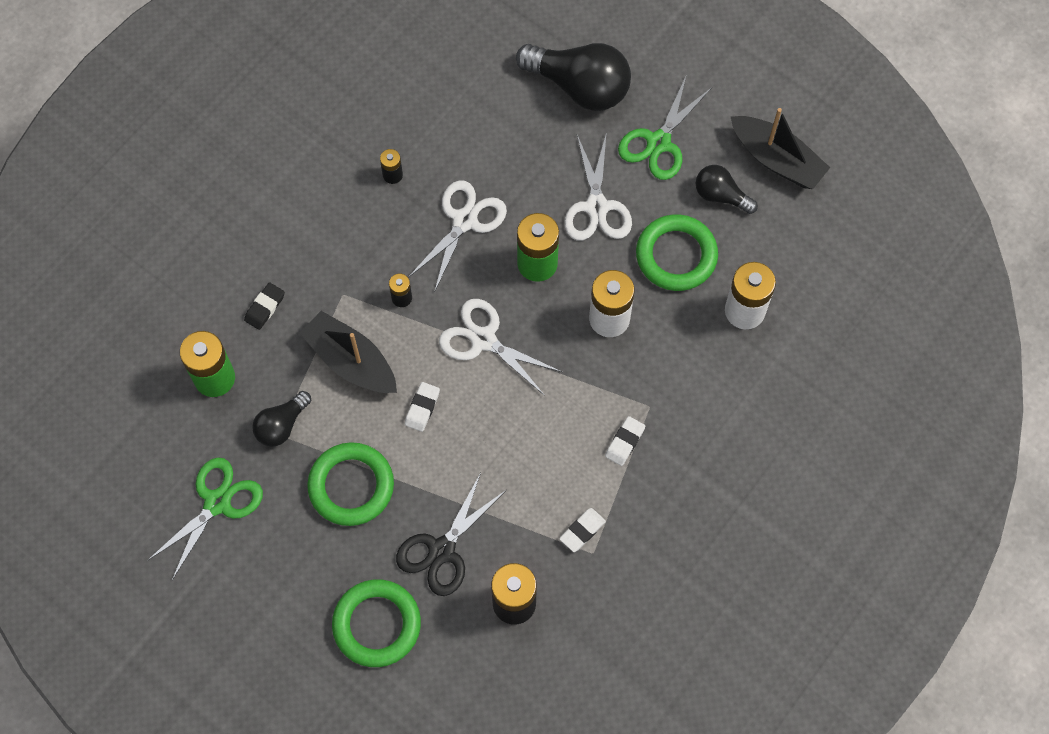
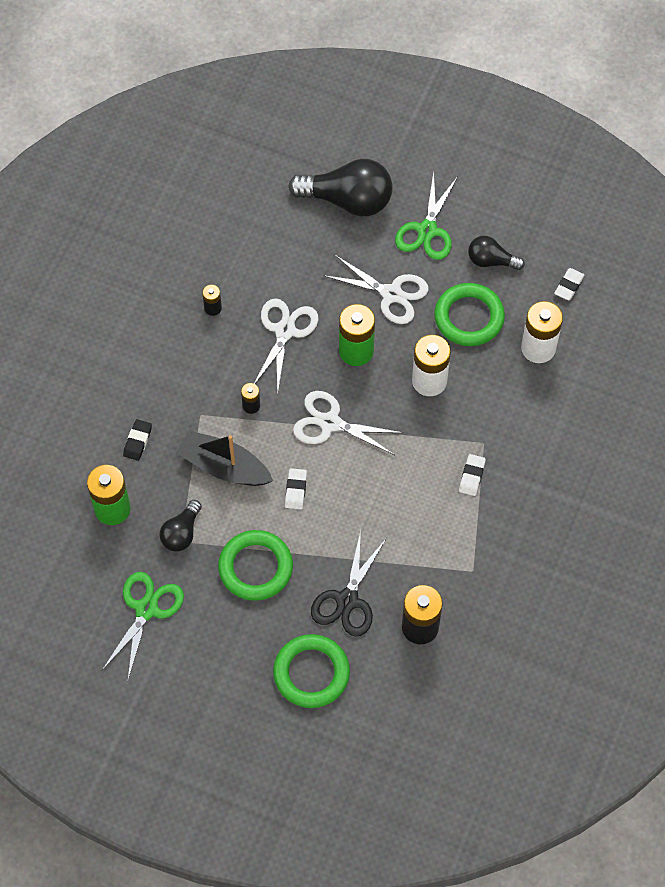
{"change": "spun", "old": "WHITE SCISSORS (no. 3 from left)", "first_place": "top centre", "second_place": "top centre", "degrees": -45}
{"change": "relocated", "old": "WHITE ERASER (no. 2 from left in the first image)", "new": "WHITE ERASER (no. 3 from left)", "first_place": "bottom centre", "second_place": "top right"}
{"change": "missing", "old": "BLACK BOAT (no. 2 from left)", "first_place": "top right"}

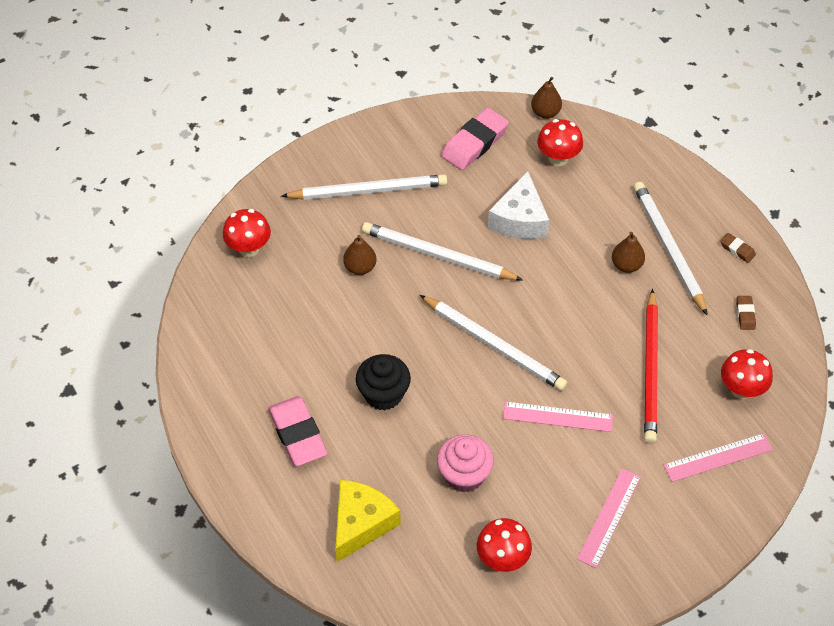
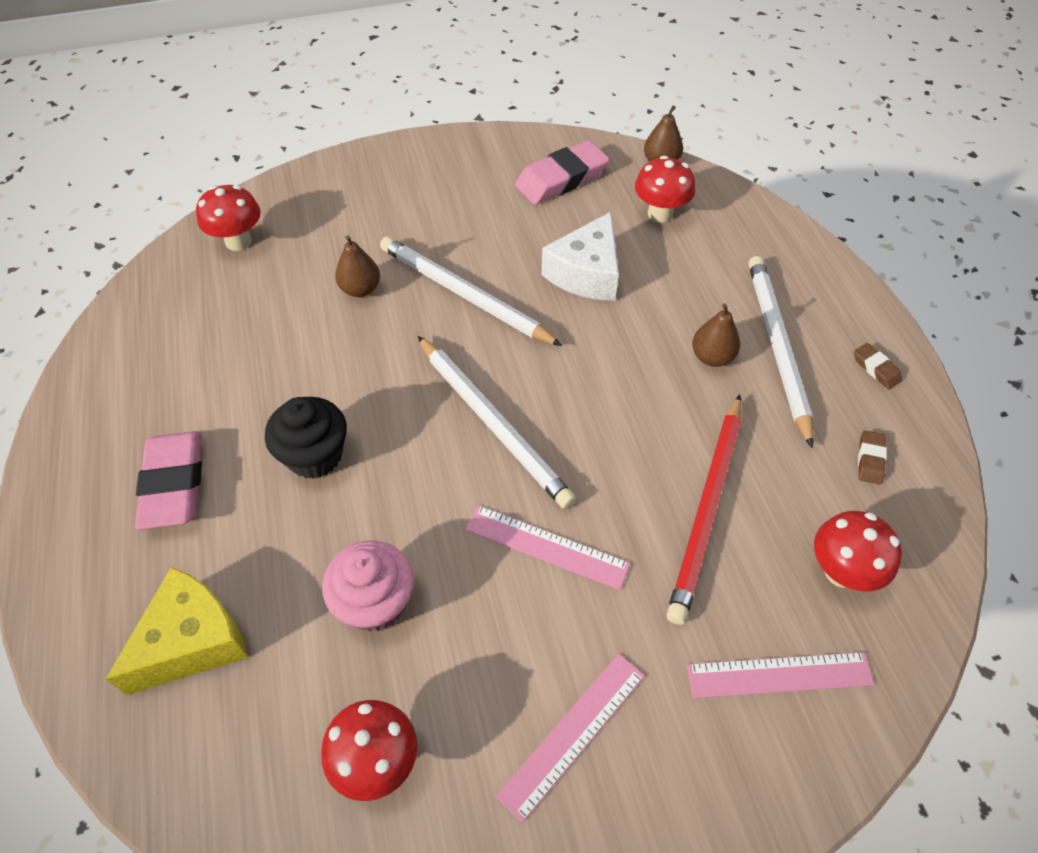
{"change": "missing", "old": "WHITE PENCIL (no. 1 from left)", "first_place": "top centre"}

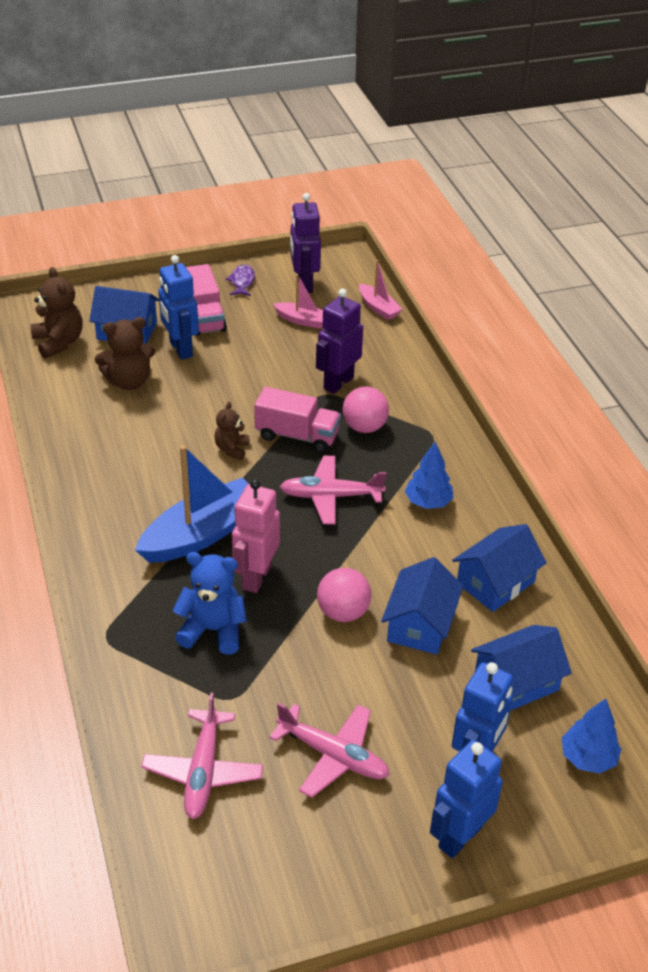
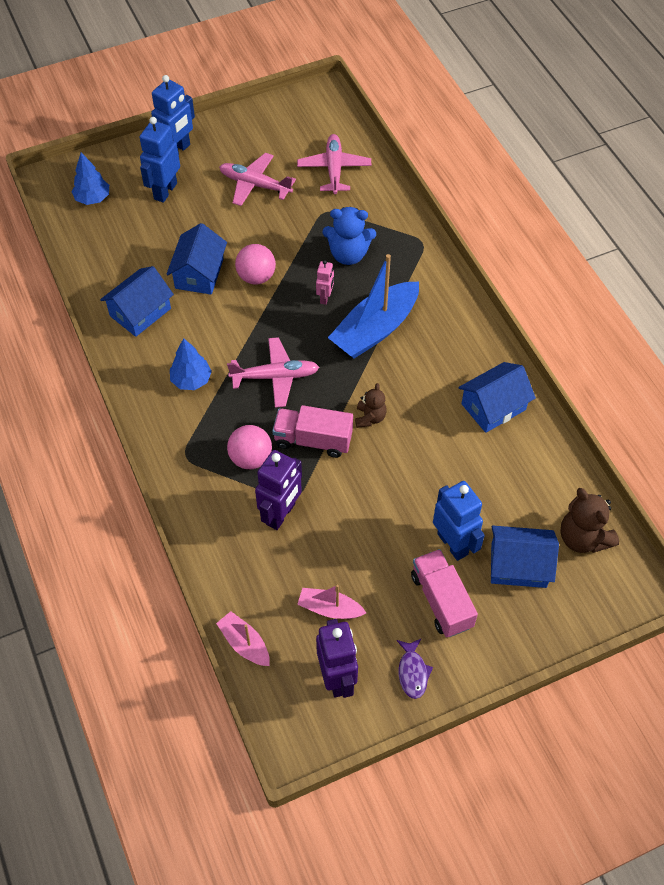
{"change": "size", "old": "PINK ROBOT", "first_place": "centre", "second_place": "top centre", "factor": 0.55}
{"change": "relocated", "old": "BLUE HOUSE (no. 4 from left in the first image)", "new": "BLUE HOUSE (no. 3 from left)", "first_place": "bottom right", "second_place": "middle right"}
{"change": "missing", "old": "BROWN TEDDY BEAR (no. 2 from left)", "first_place": "middle left"}

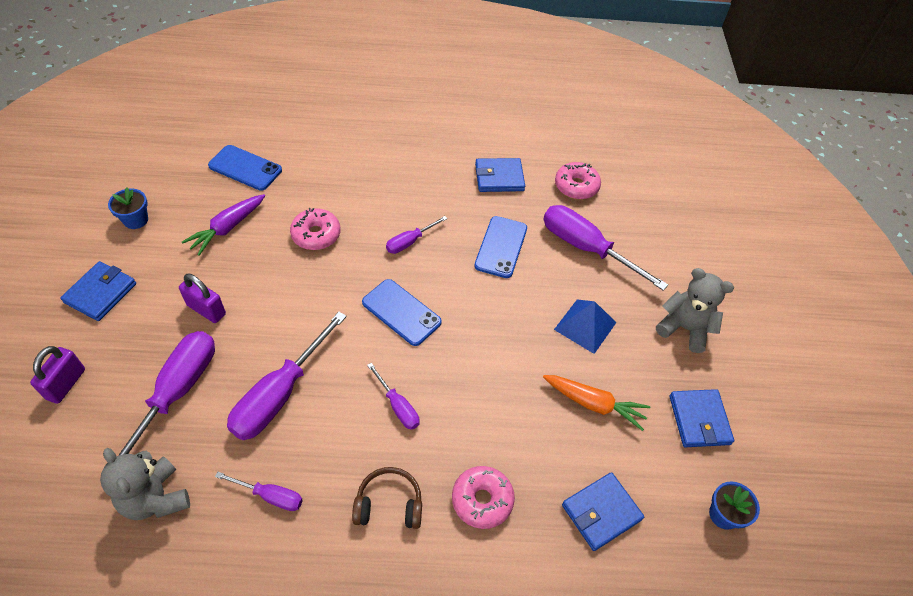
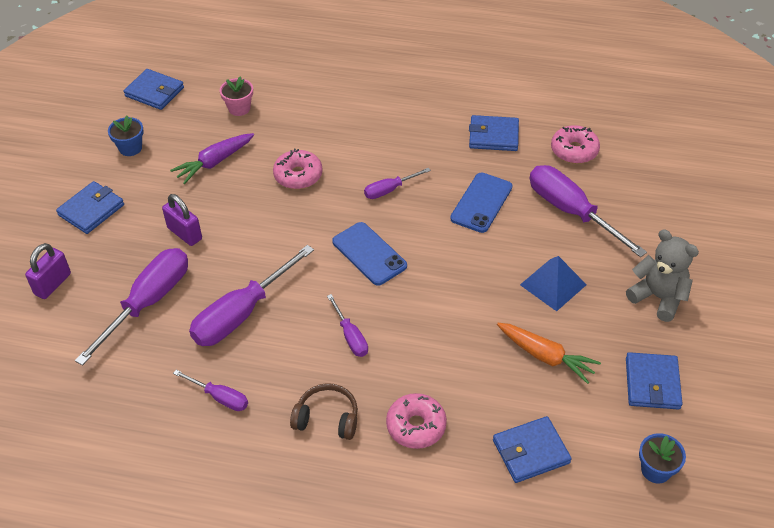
{"change": "appeared", "new": "BLUE WALLET (no. 2 from left)", "second_place": "top left"}
{"change": "exchanged", "old": "BLUE PHONE (no. 1 from left)", "new": "PINK FLOWER POT", "first_place": "top left", "second_place": "top left"}
{"change": "missing", "old": "GREY TEDDY BEAR (no. 1 from left)", "first_place": "bottom left"}

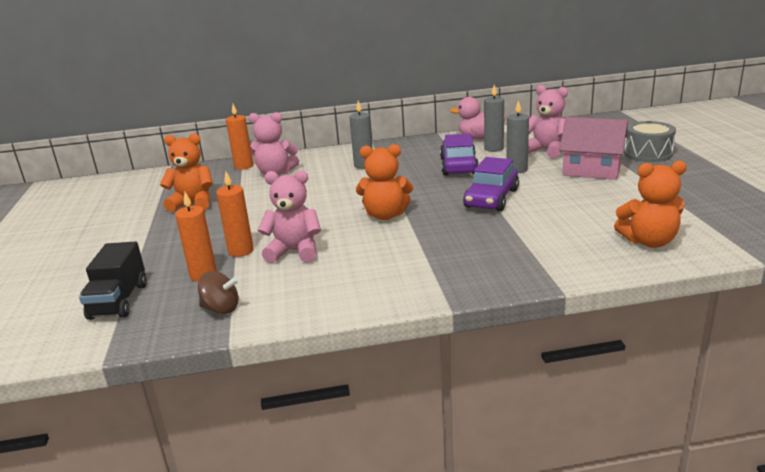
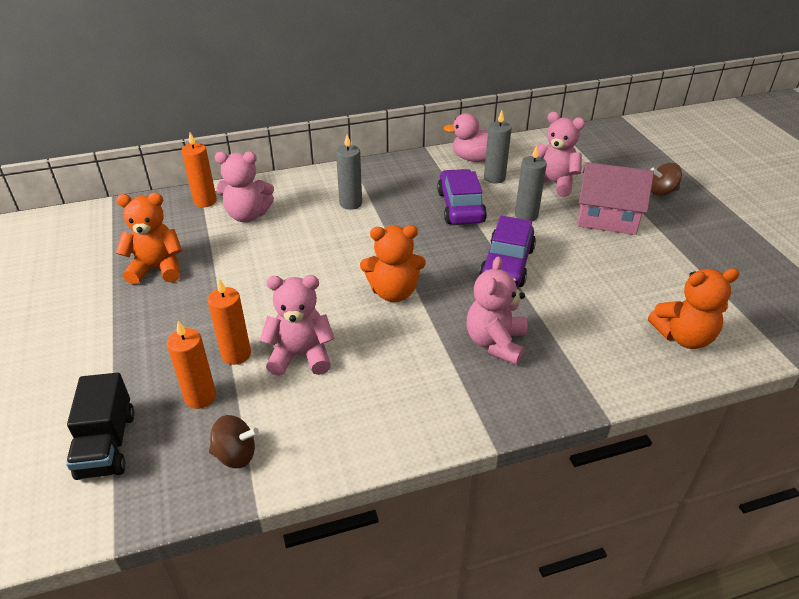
{"change": "appeared", "new": "PINK TEDDY BEAR (no. 3 from left)", "second_place": "centre"}
{"change": "exchanged", "old": "GREY DRUM", "new": "BROWN SPINNING TOP (no. 2 from left)", "first_place": "top right", "second_place": "top right"}

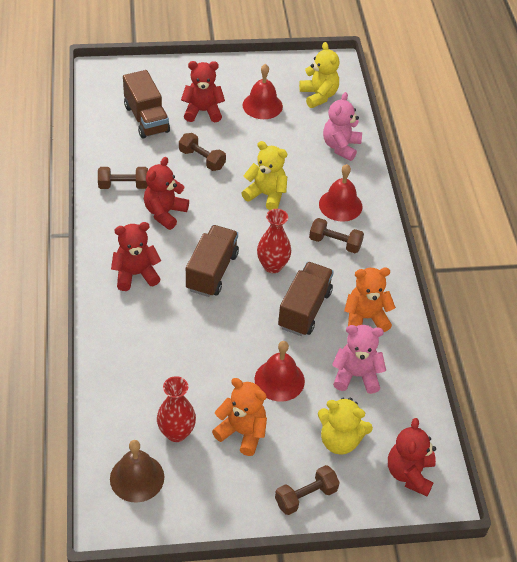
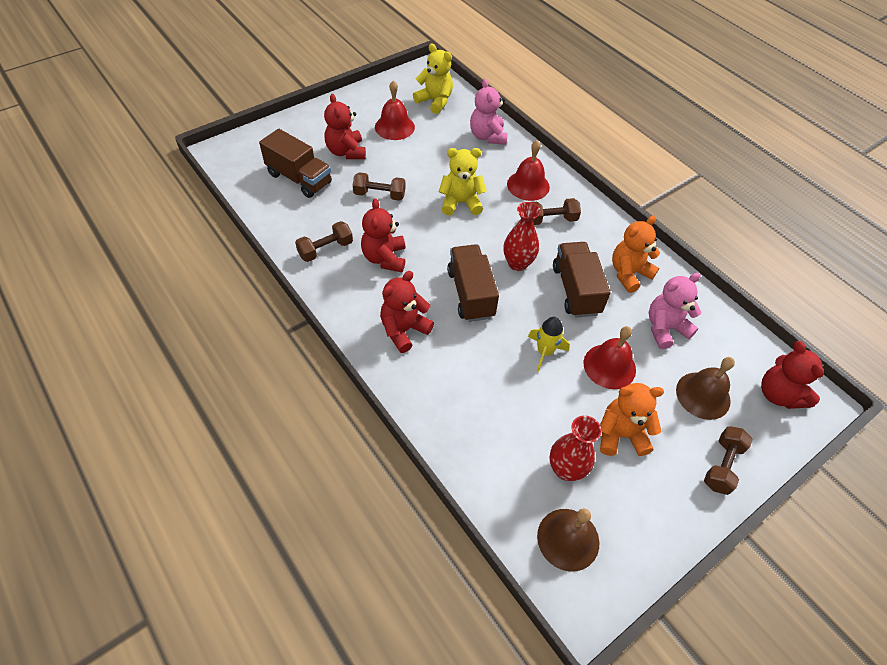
{"change": "spun", "old": "RED TEDDY BEAR (no. 3 from left in the first image)", "first_place": "top centre", "second_place": "top centre", "degrees": -75}
{"change": "appeared", "new": "YELLOW ROCKET", "second_place": "centre"}
{"change": "exchanged", "old": "YELLOW TEDDY BEAR (no. 3 from left)", "new": "BROWN BELL (no. 2 from left)", "first_place": "bottom right", "second_place": "middle right"}

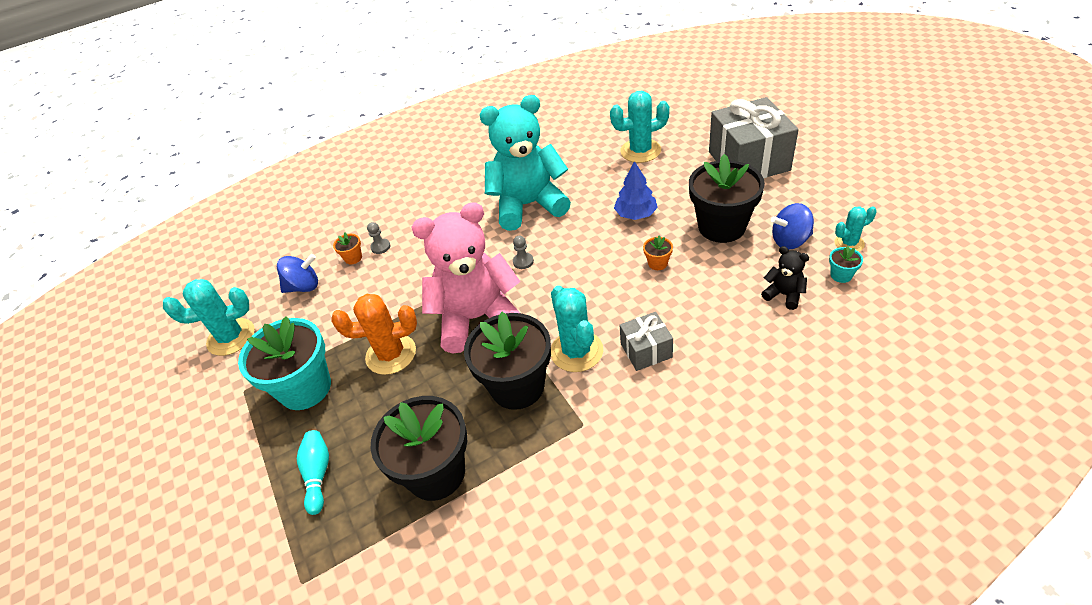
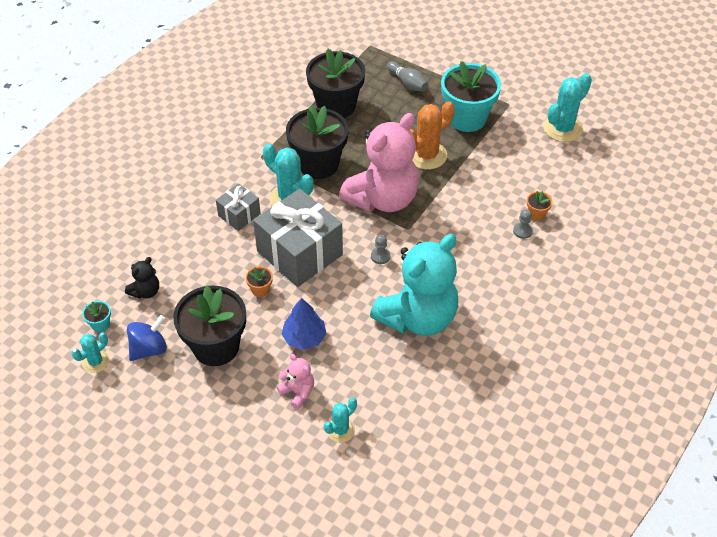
{"change": "spun", "old": "BLACK TEDDY BEAR", "first_place": "middle right", "second_place": "middle left", "degrees": -60}
{"change": "relocated", "old": "GREY GIFT (no. 2 from left)", "first_place": "top right", "second_place": "centre"}
{"change": "appeared", "new": "PINK TEDDY BEAR (no. 1 from left)", "second_place": "bottom centre"}
{"change": "size", "old": "TURQUOISE CACTUS (no. 3 from left)", "first_place": "top centre", "second_place": "bottom centre", "factor": 0.57}
{"change": "colour", "old": "TURQUOISE BOWLING PIN", "new": "GREY BOWLING PIN", "first_place": "bottom left", "second_place": "top centre"}
{"change": "missing", "old": "BLUE SPINNING TOP (no. 1 from left)", "first_place": "middle left"}

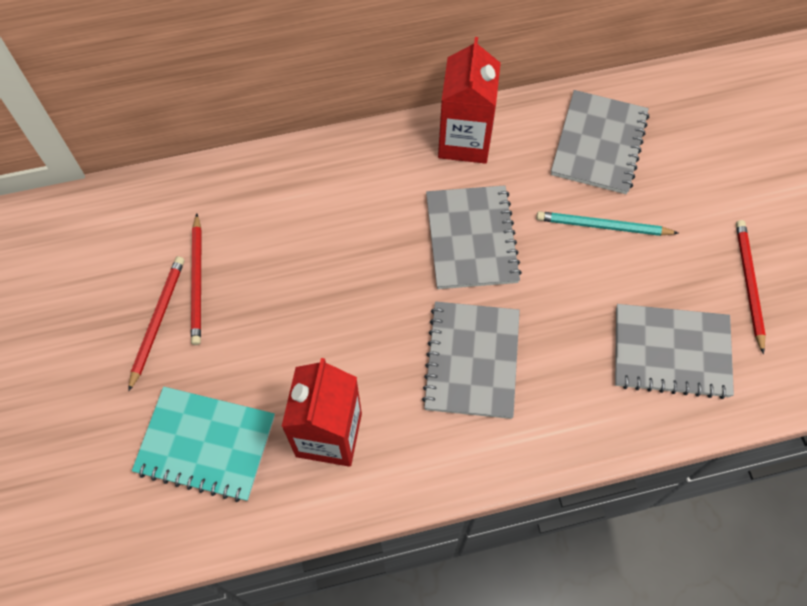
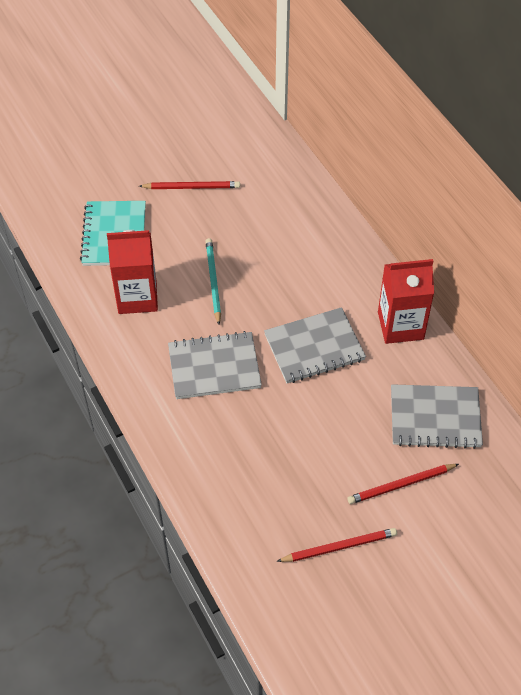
{"change": "relocated", "old": "TURQUOISE PENCIL", "first_place": "middle right", "second_place": "centre"}
{"change": "relocated", "old": "RED PENCIL (no. 2 from left in the first image)", "new": "RED PENCIL (no. 3 from left)", "first_place": "middle left", "second_place": "bottom right"}
{"change": "missing", "old": "GREY NOTEBOOK (no. 4 from left)", "first_place": "middle right"}

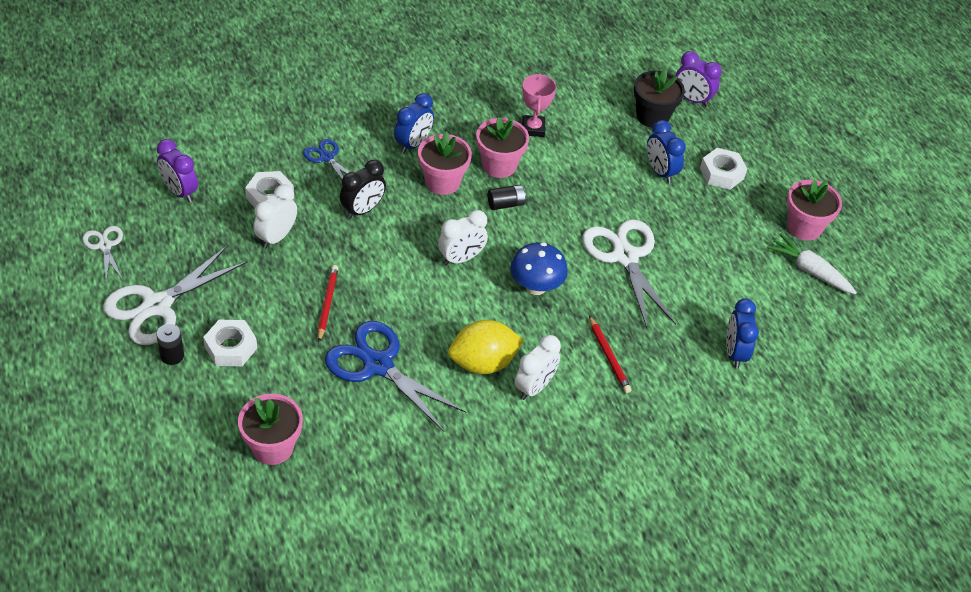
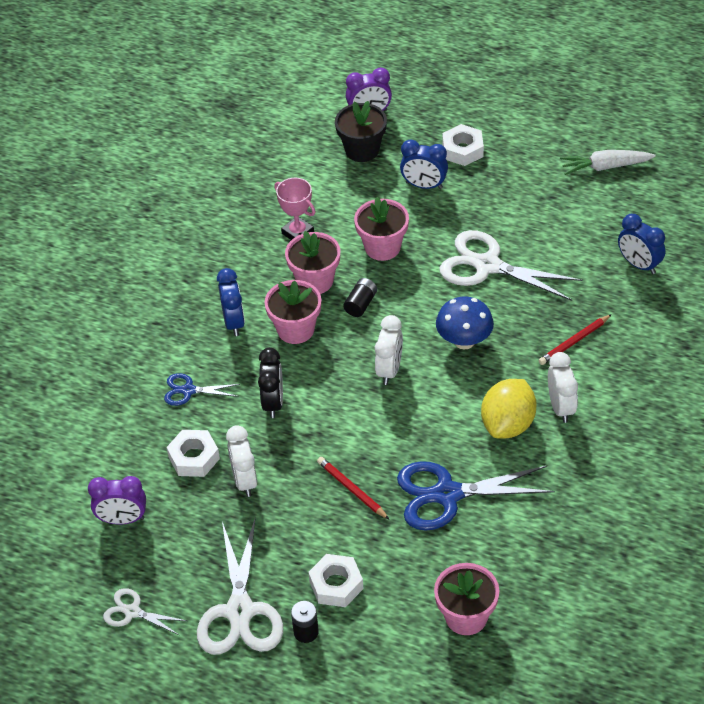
{"change": "relocated", "old": "PINK FLOWER POT (no. 4 from left in the first image)", "new": "PINK FLOWER POT (no. 3 from left)", "first_place": "middle right", "second_place": "top centre"}
{"change": "spun", "old": "RED PENCIL (no. 2 from left)", "first_place": "centre", "second_place": "middle right", "degrees": 120}

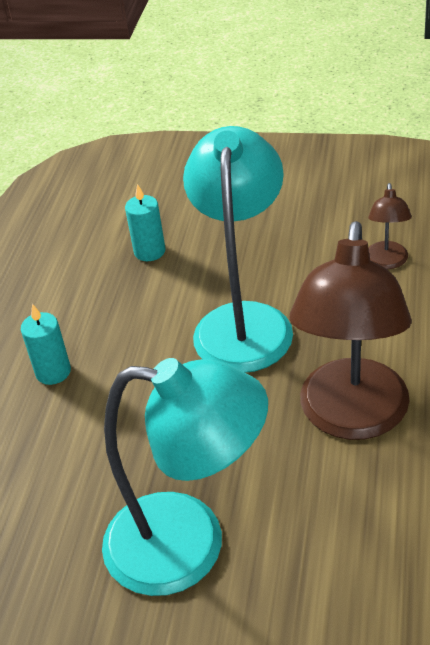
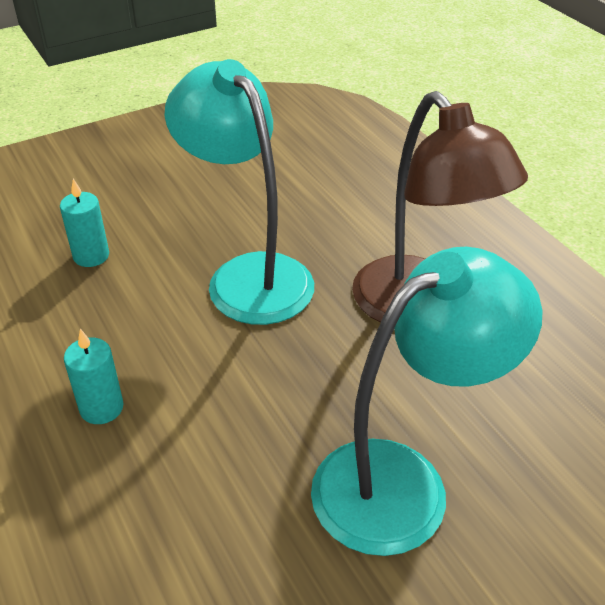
{"change": "missing", "old": "BROWN LAMP (no. 2 from left)", "first_place": "middle right"}

